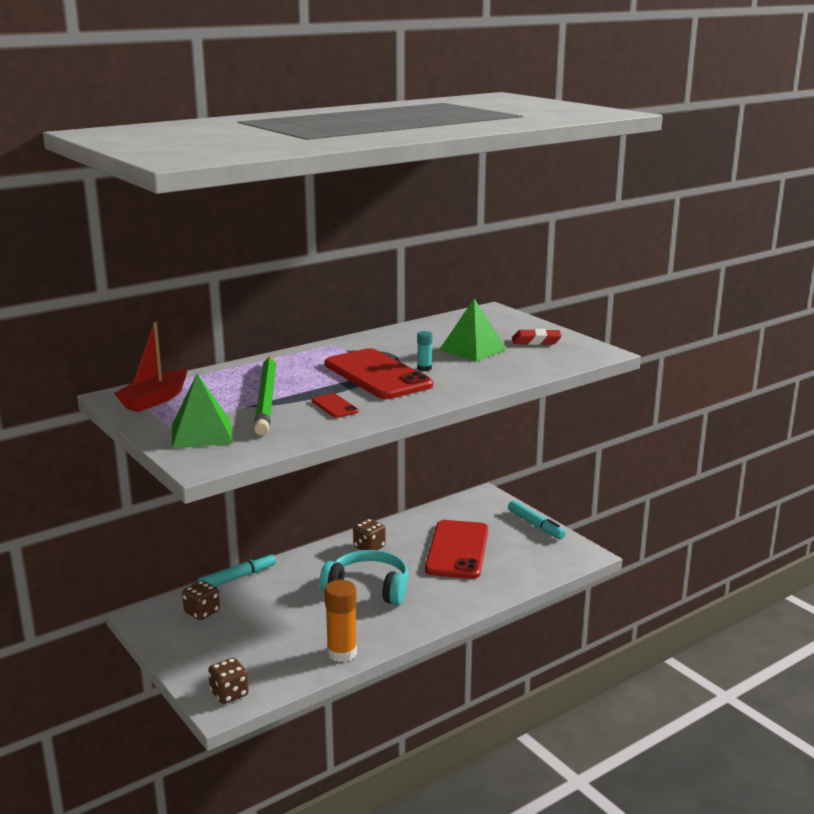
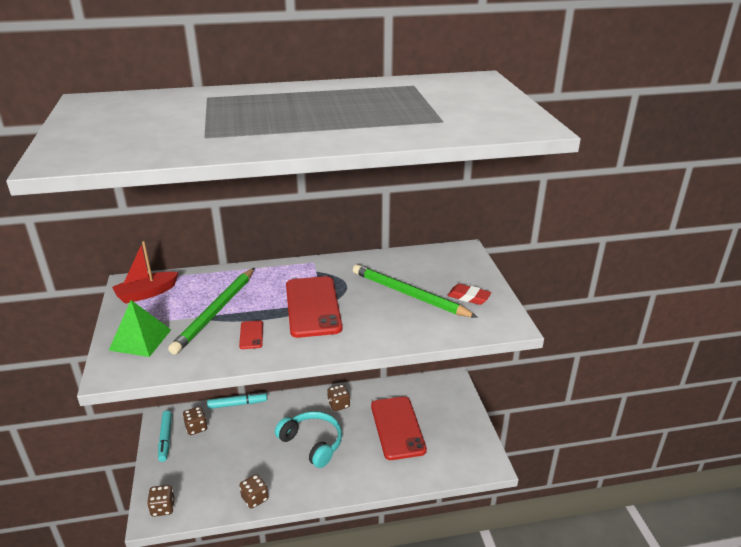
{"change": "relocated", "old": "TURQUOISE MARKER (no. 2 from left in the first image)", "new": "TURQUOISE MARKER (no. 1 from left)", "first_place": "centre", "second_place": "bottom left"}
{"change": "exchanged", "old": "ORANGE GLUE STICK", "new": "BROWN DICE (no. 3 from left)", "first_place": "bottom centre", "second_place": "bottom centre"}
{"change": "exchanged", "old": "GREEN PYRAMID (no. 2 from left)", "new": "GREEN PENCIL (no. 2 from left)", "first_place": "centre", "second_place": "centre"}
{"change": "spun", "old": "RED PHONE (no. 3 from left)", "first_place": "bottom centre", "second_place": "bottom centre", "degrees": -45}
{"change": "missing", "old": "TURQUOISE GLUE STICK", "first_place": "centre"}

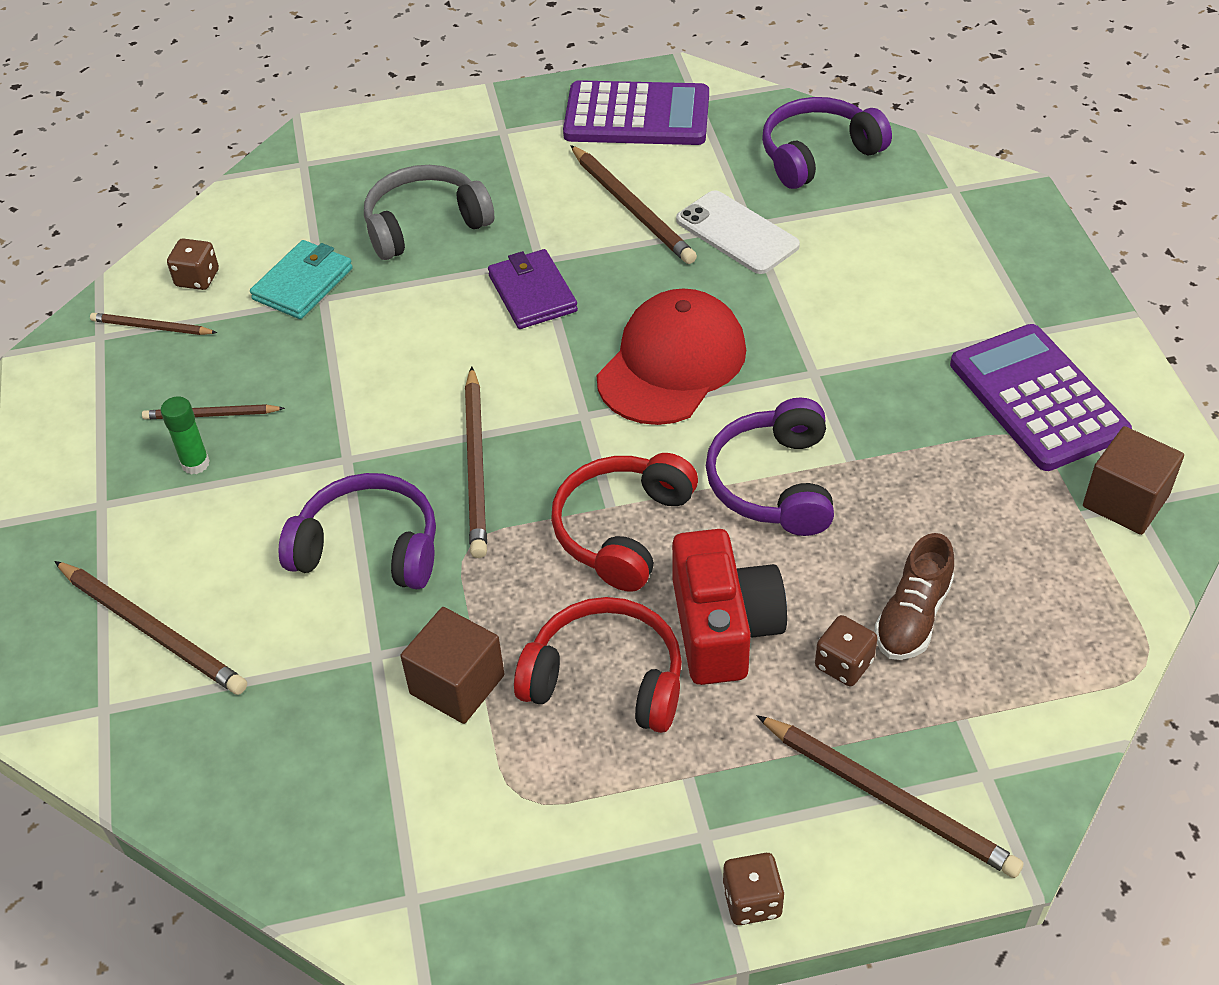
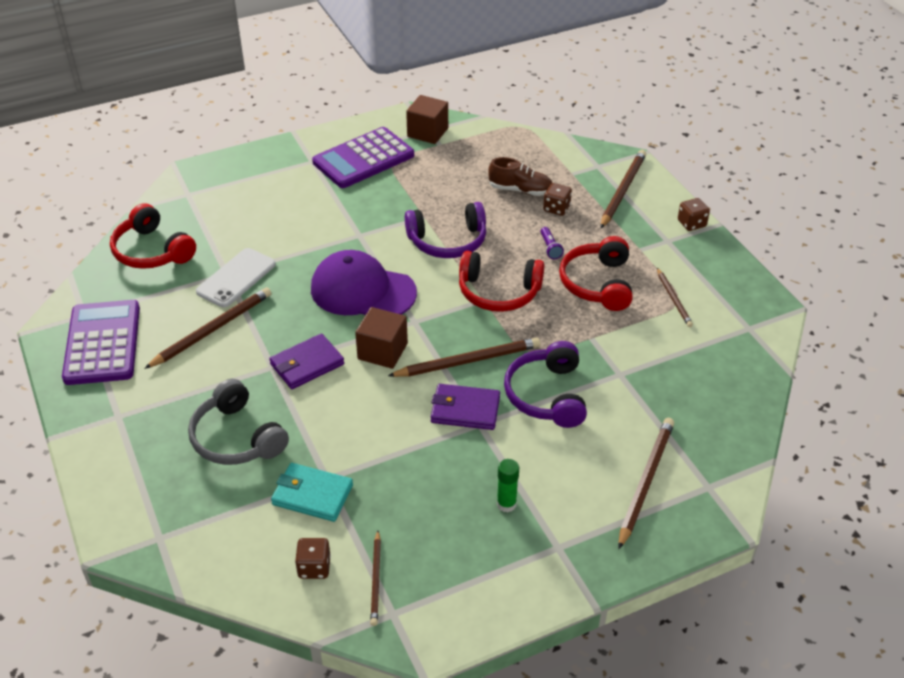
{"change": "colour", "old": "PURPLE HEADPHONES (no. 3 from left)", "new": "RED HEADPHONES (no. 1 from left)", "first_place": "top right", "second_place": "middle left"}
{"change": "colour", "old": "RED CAP", "new": "PURPLE CAP", "first_place": "centre", "second_place": "centre"}
{"change": "relocated", "old": "BROWN CUBE (no. 1 from left)", "first_place": "bottom centre", "second_place": "centre"}
{"change": "appeared", "new": "PURPLE WALLET (no. 2 from left)", "second_place": "centre"}
{"change": "exchanged", "old": "RED CAMERA", "new": "PURPLE FLASHLIGHT", "first_place": "centre", "second_place": "centre"}
{"change": "relocated", "old": "BROWN PENCIL (no. 3 from left in the first image)", "new": "BROWN PENCIL (no. 6 from left)", "first_place": "middle left", "second_place": "middle right"}

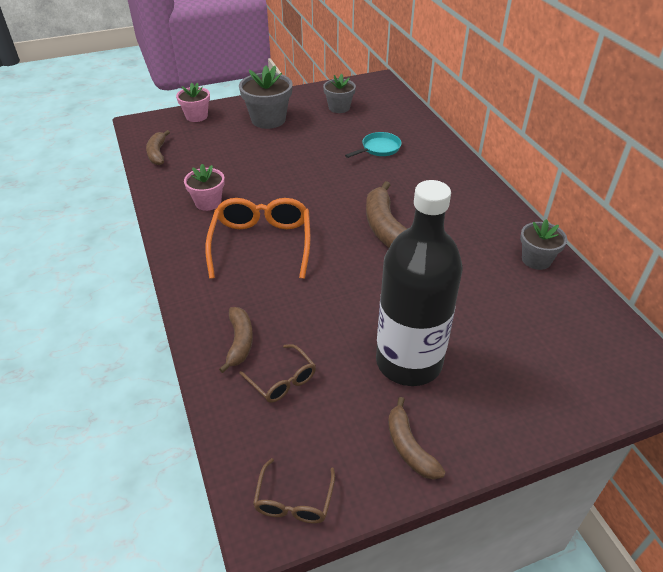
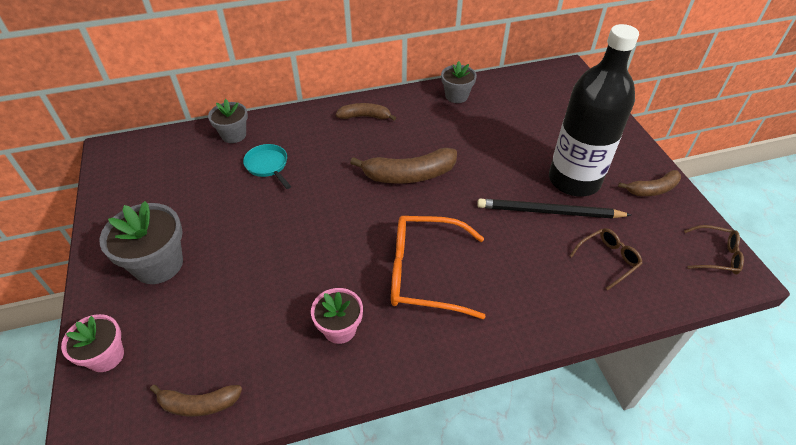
{"change": "relocated", "old": "GREY FLOWER POT (no. 2 from left)", "first_place": "top centre", "second_place": "top left"}
{"change": "relocated", "old": "BROWN BANANA (no. 2 from left)", "first_place": "centre", "second_place": "top centre"}
{"change": "appeared", "new": "BLACK PENCIL", "second_place": "middle right"}

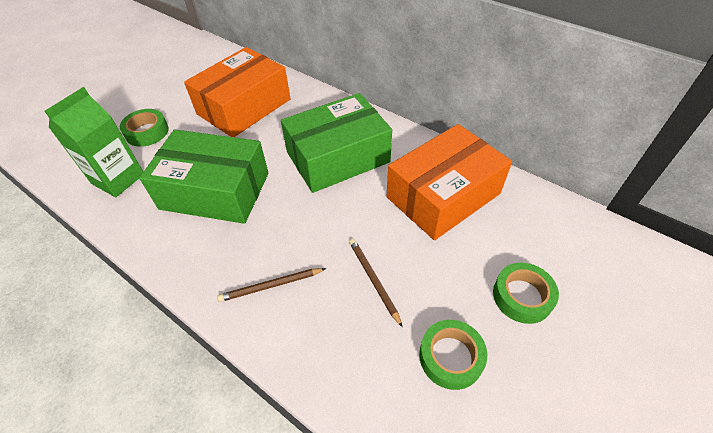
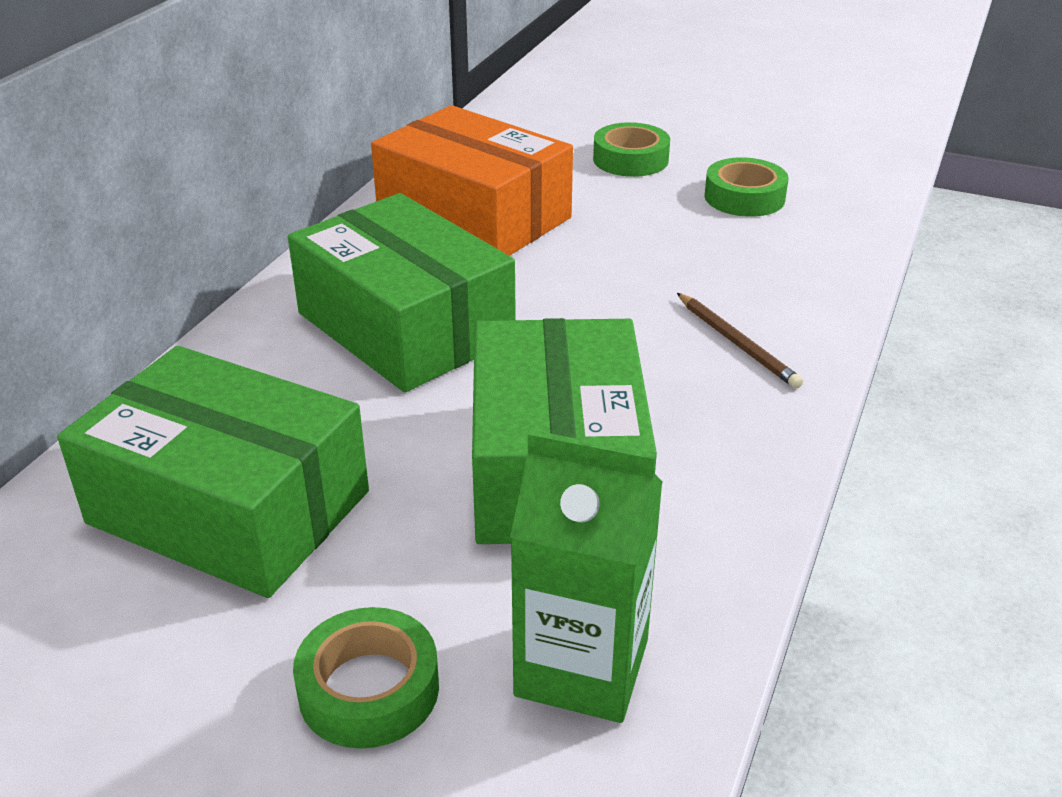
{"change": "colour", "old": "ORANGE BOX (no. 1 from left)", "new": "GREEN BOX (no. 1 from left)", "first_place": "top left", "second_place": "middle left"}
{"change": "missing", "old": "BROWN PENCIL (no. 2 from left)", "first_place": "centre"}

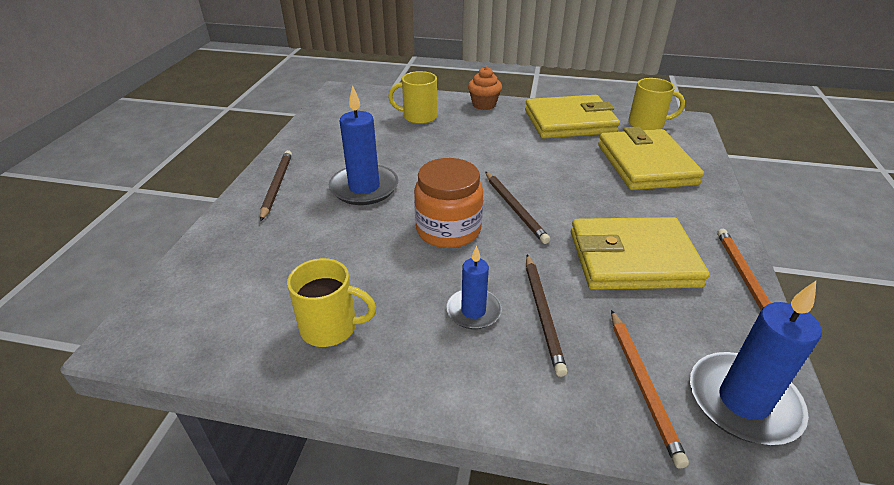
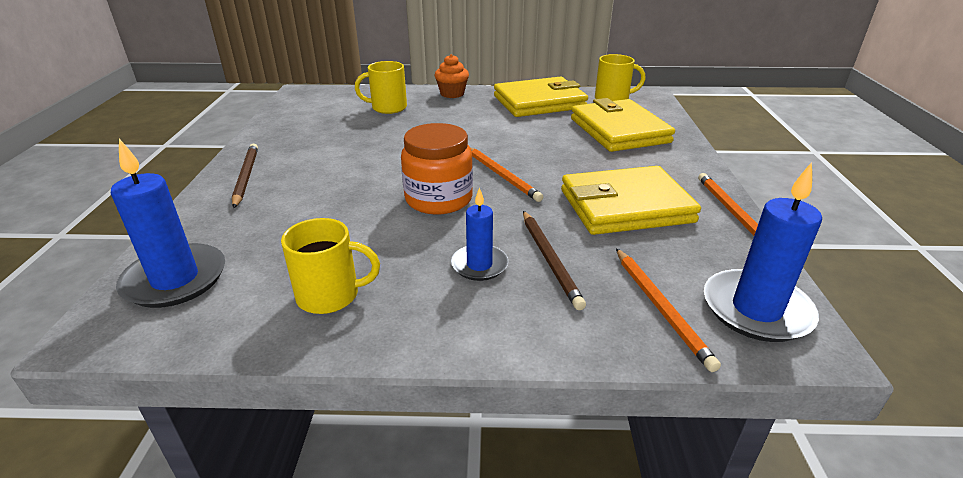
{"change": "relocated", "old": "BLUE CANDLE (no. 1 from left)", "first_place": "top centre", "second_place": "middle left"}
{"change": "colour", "old": "BROWN PENCIL (no. 2 from left)", "new": "ORANGE PENCIL (no. 1 from left)", "first_place": "centre", "second_place": "centre"}

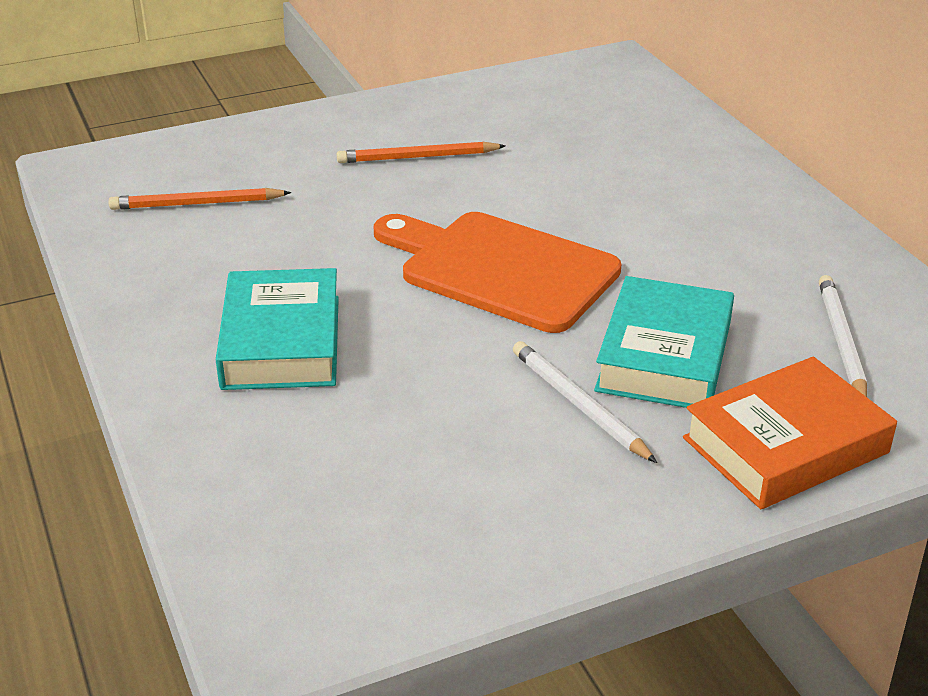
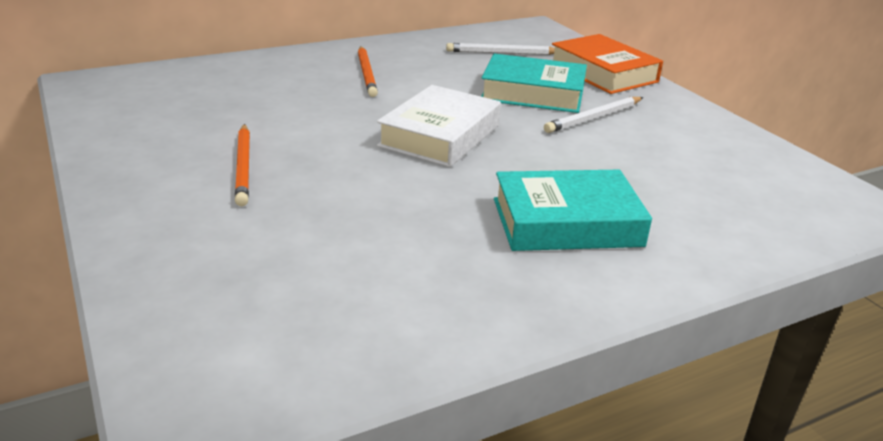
{"change": "relocated", "old": "ORANGE PENCIL (no. 1 from left in the first image)", "new": "ORANGE PENCIL (no. 2 from left)", "first_place": "top left", "second_place": "top centre"}
{"change": "exchanged", "old": "ORANGE CUTTING BOARD", "new": "WHITE BOOK", "first_place": "centre", "second_place": "top centre"}

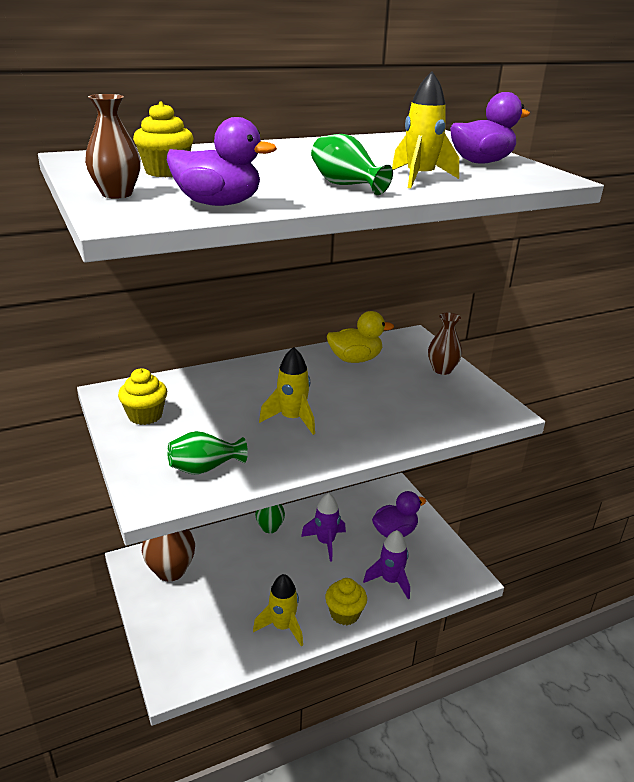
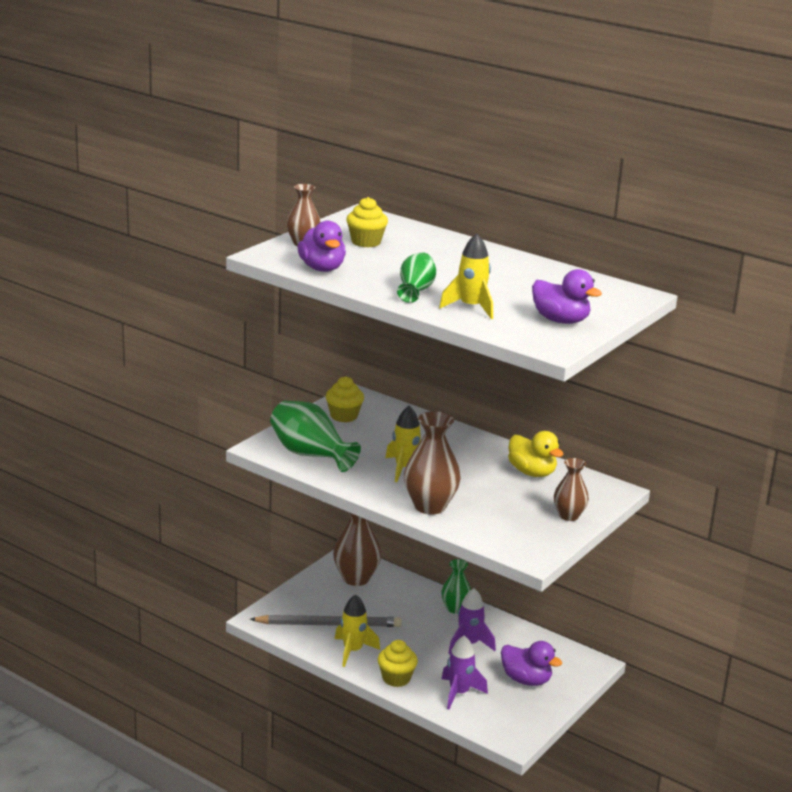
{"change": "appeared", "new": "GREY PENCIL", "second_place": "bottom centre"}
{"change": "size", "old": "GREEN VASE (no. 1 from left)", "first_place": "middle left", "second_place": "centre", "factor": 1.62}
{"change": "appeared", "new": "BROWN VASE (no. 3 from left)", "second_place": "centre"}

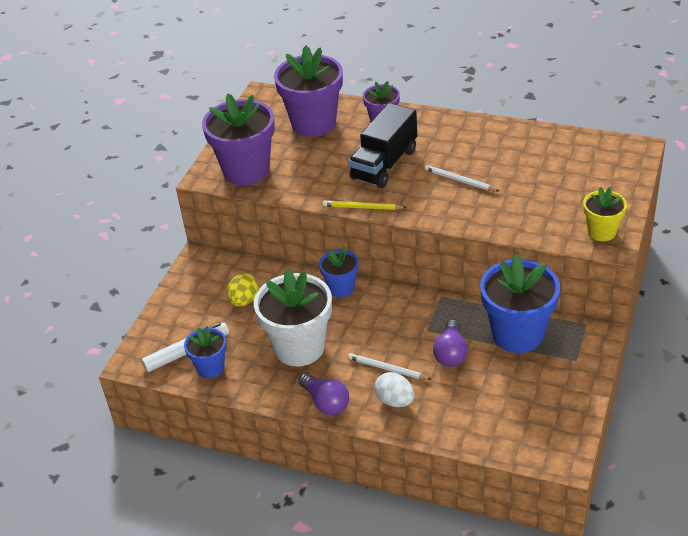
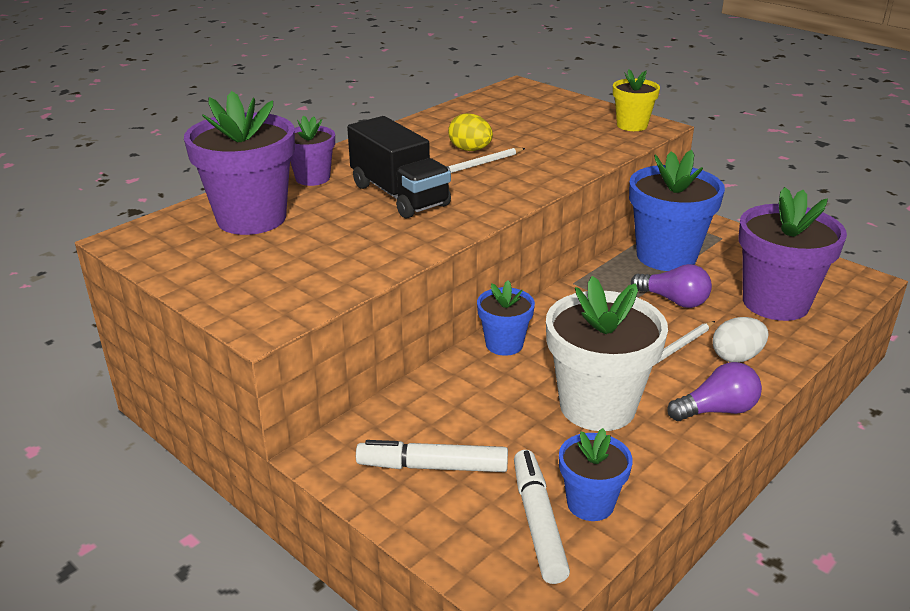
{"change": "appeared", "new": "WHITE MARKER (no. 1 from left)", "second_place": "bottom centre"}
{"change": "relocated", "old": "YELLOW EGG", "first_place": "centre", "second_place": "top centre"}
{"change": "relocated", "old": "PURPLE FLOWER POT (no. 1 from left in the first image)", "new": "PURPLE FLOWER POT (no. 3 from left)", "first_place": "top centre", "second_place": "middle right"}
{"change": "missing", "old": "YELLOW PENCIL", "first_place": "centre"}

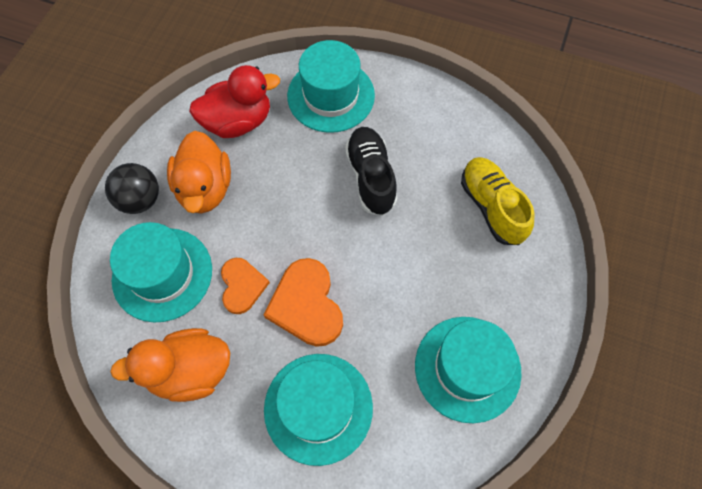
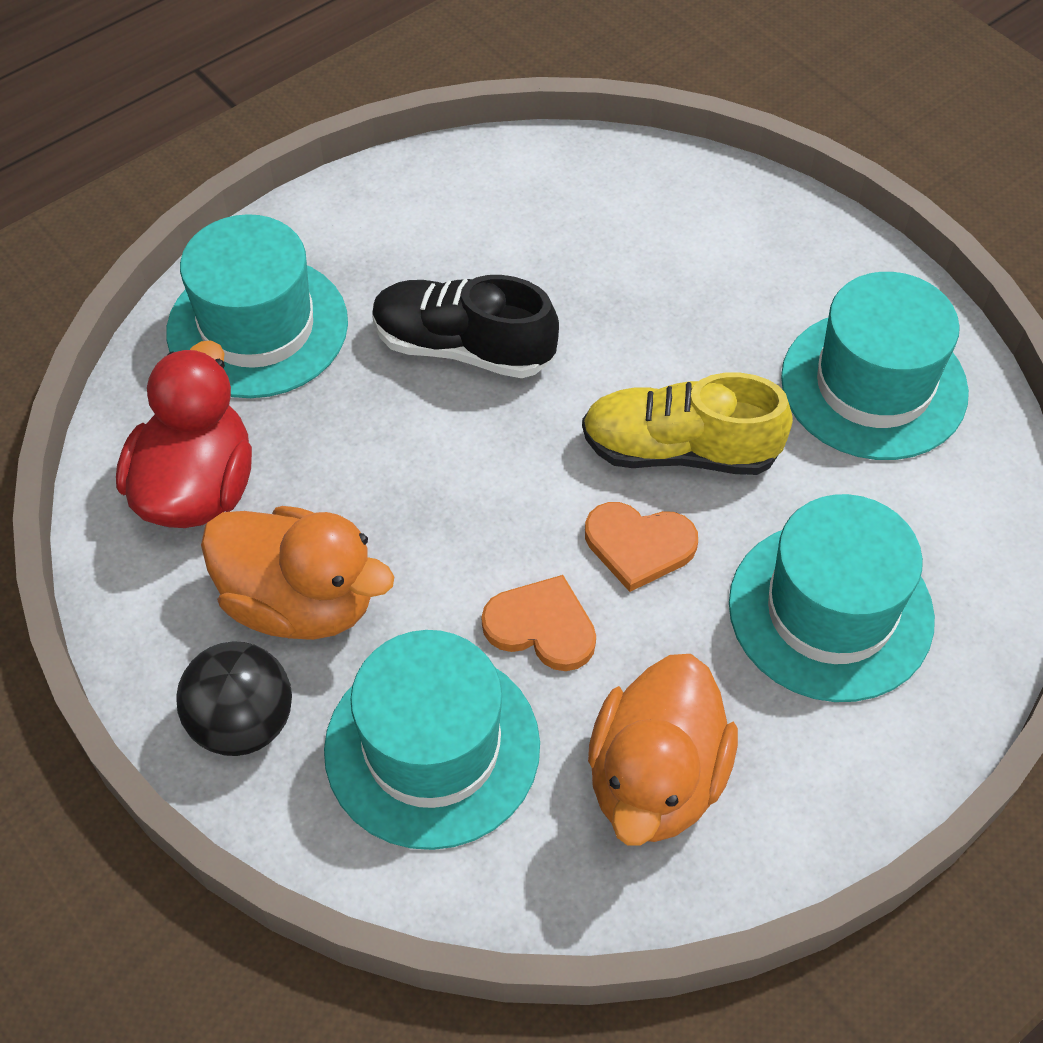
{"change": "relocated", "old": "YELLOW SHOE", "first_place": "middle right", "second_place": "centre"}
{"change": "size", "old": "ORANGE HEART (no. 2 from left)", "first_place": "centre", "second_place": "centre", "factor": 0.65}

